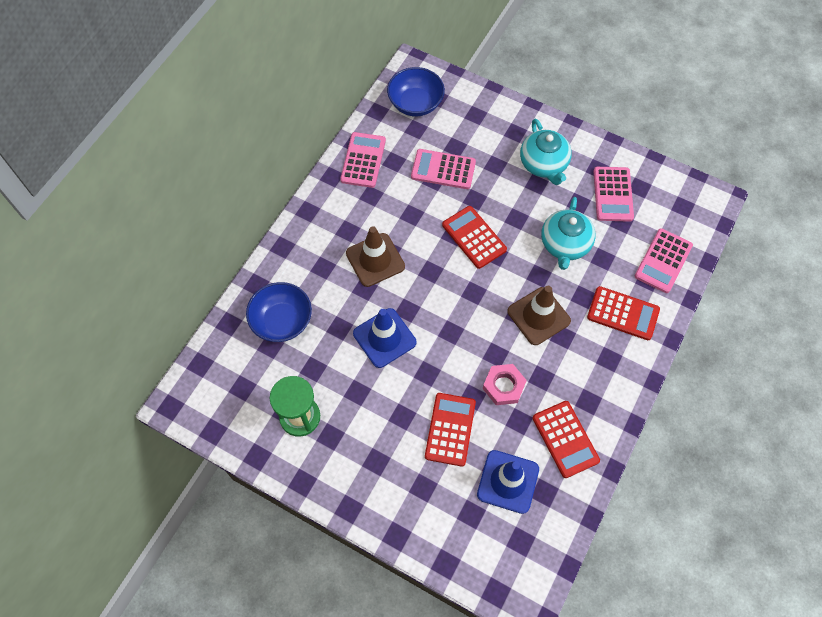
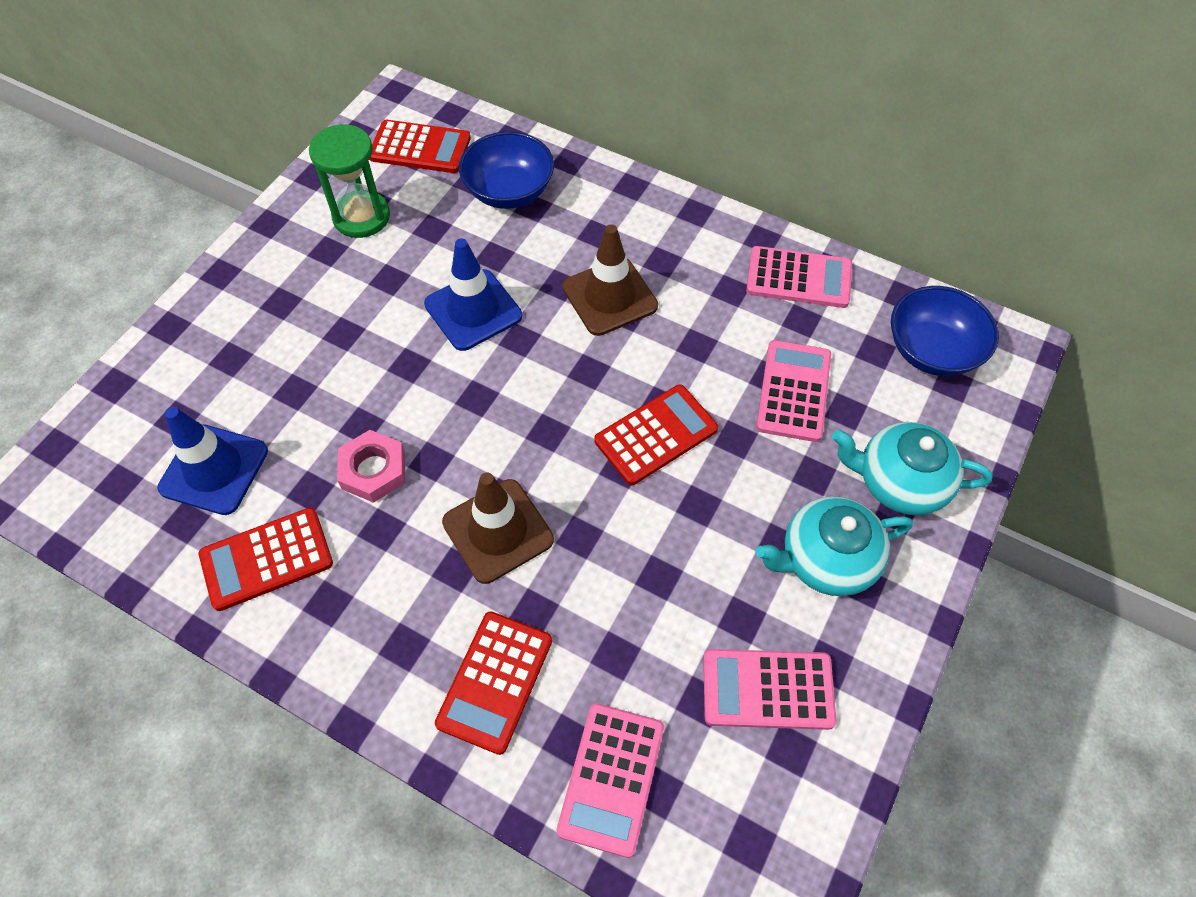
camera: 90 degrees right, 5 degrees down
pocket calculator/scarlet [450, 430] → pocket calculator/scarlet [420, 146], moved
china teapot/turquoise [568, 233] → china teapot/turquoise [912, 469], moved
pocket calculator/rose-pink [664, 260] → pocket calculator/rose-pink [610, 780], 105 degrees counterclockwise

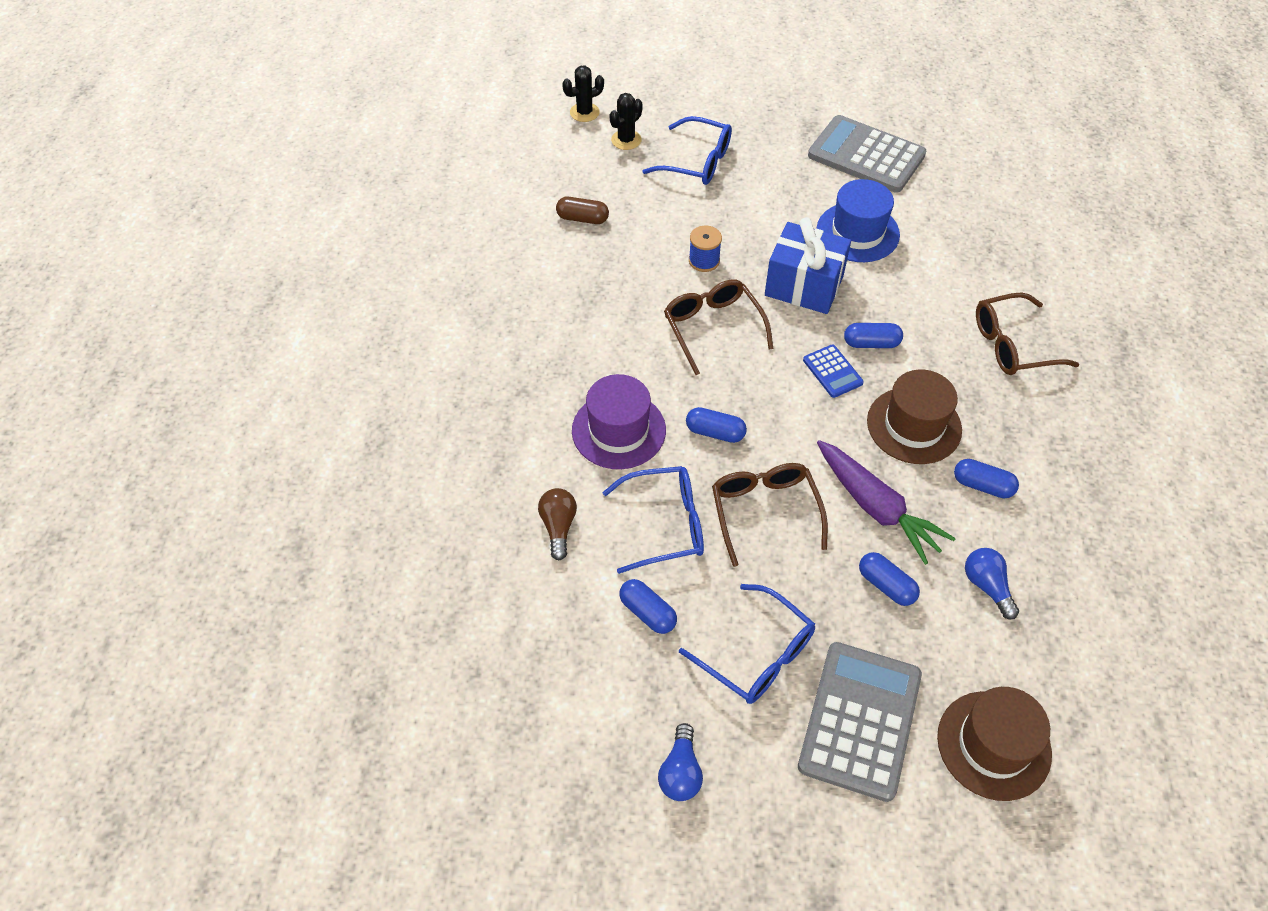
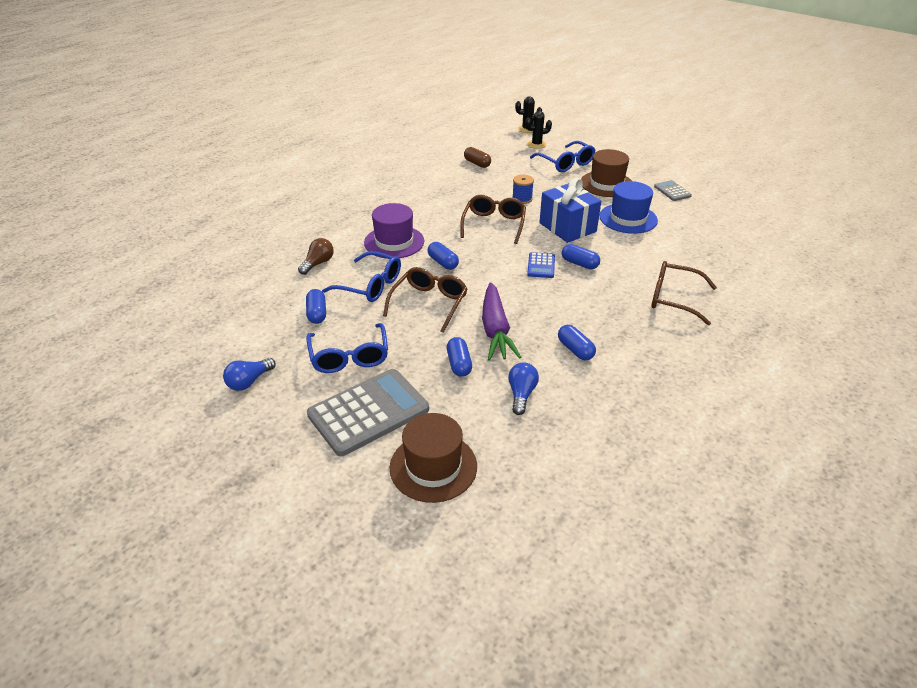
camera: 35 degrees right, 15 degrees down
tall hat/russet [914, 416] → tall hat/russet [606, 173], moved
pocket calculator/grey [867, 154] → pocket calculator/grey [673, 190], x0.48

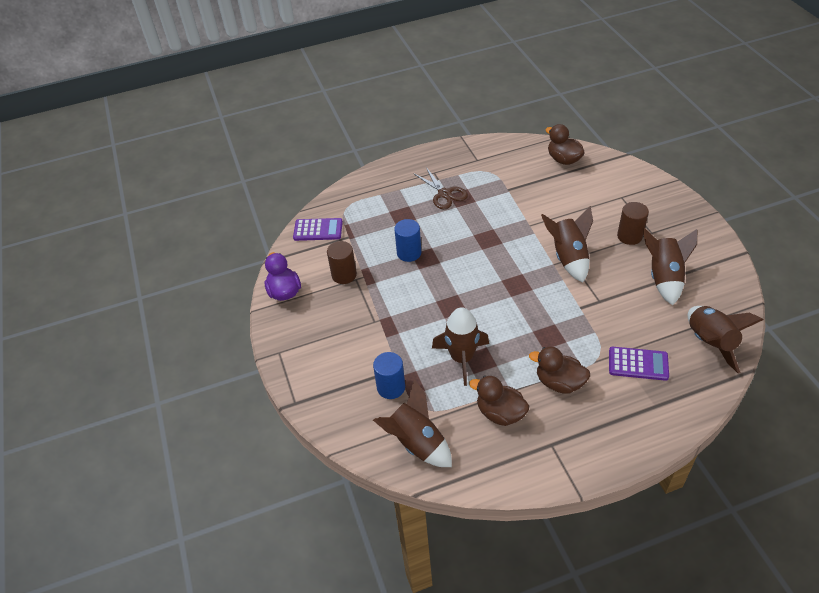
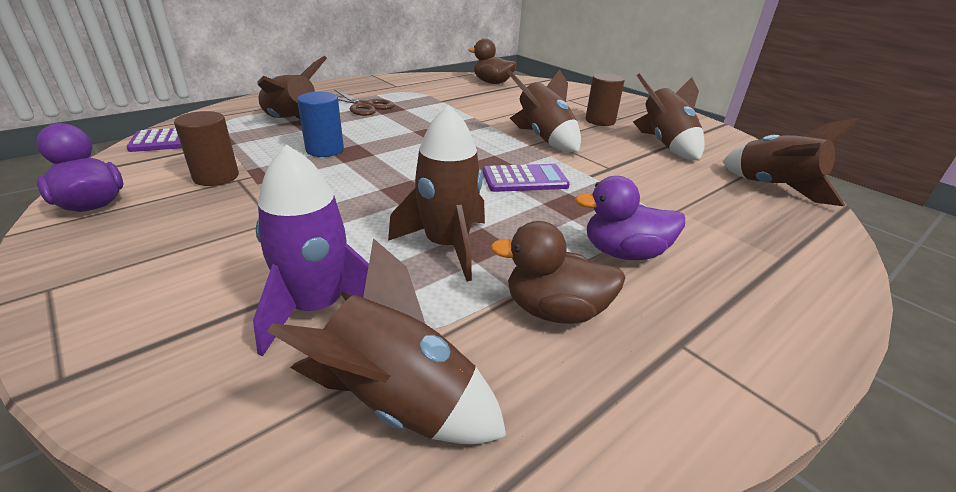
camera: 25 degrees left, 15 degrees down
- → rocket/russet [292, 87]
pocket calculator/violet [639, 364] → pocket calculator/violet [526, 178], moved
cylinder shape/royal blue [389, 375] → rocket/violet [311, 250]
rubber duck/russet [559, 370] → rubber duck/violet [630, 218]

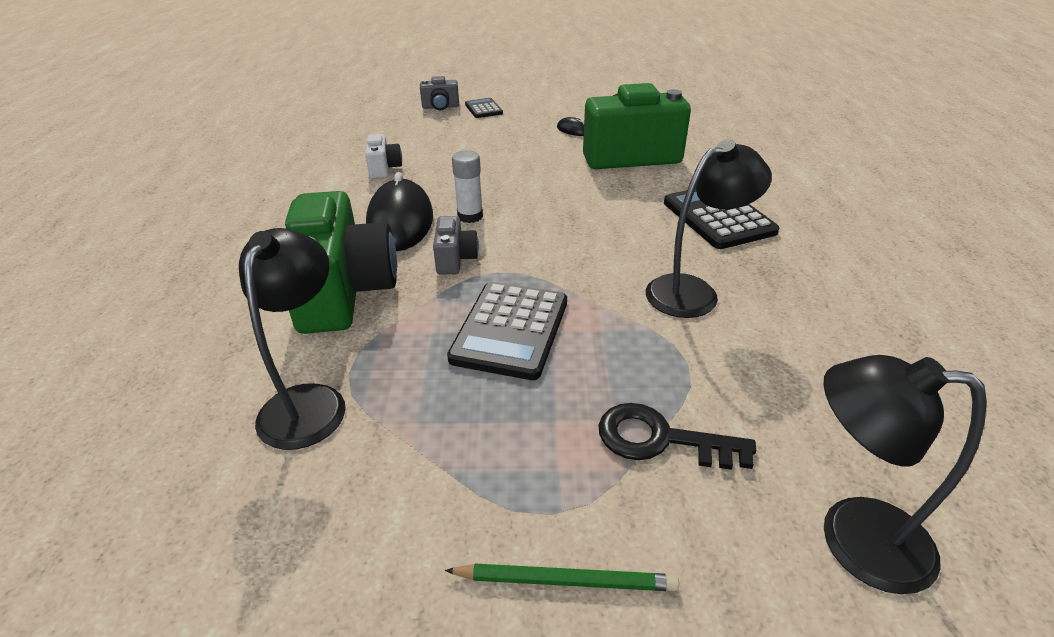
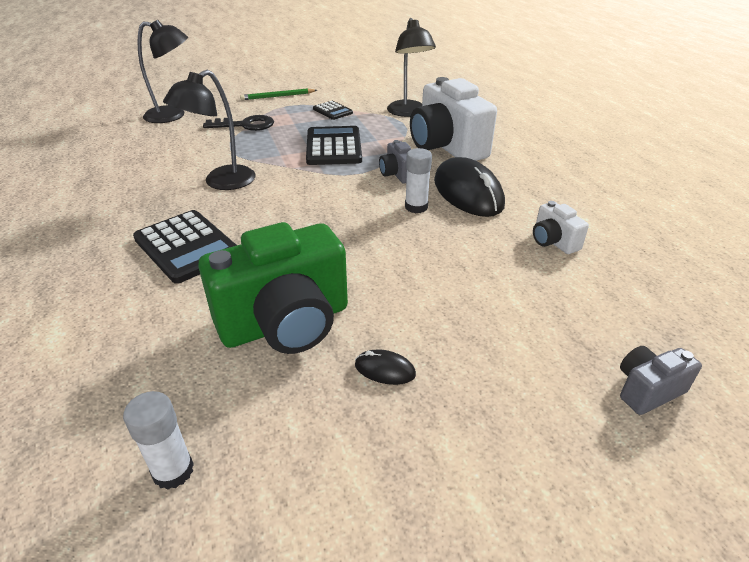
camera: 160 degrees right, 0 degrees up
- → glue stick/snow-white [158, 440]
pocket calculator/jet-black [484, 108] → pocket calculator/jet-black [333, 110], moved
compact camera/emerald [341, 262] → compact camera/snow-white [453, 119]

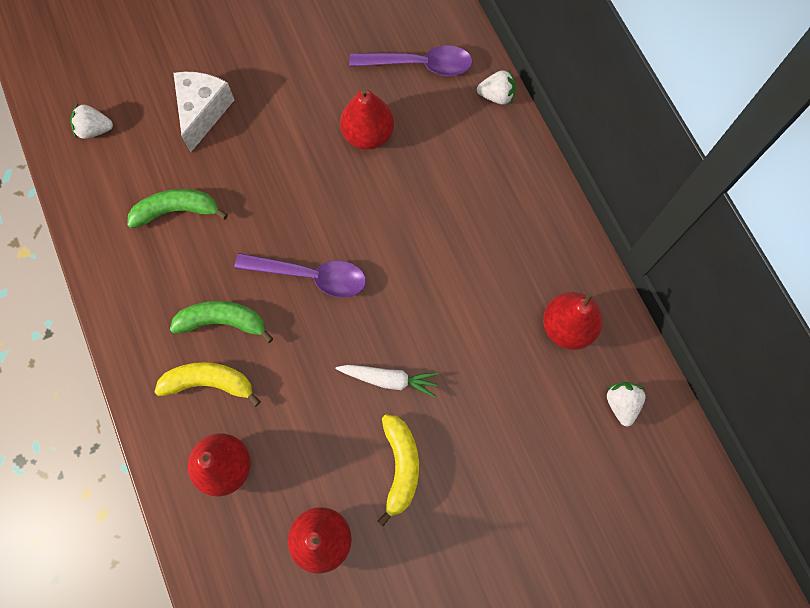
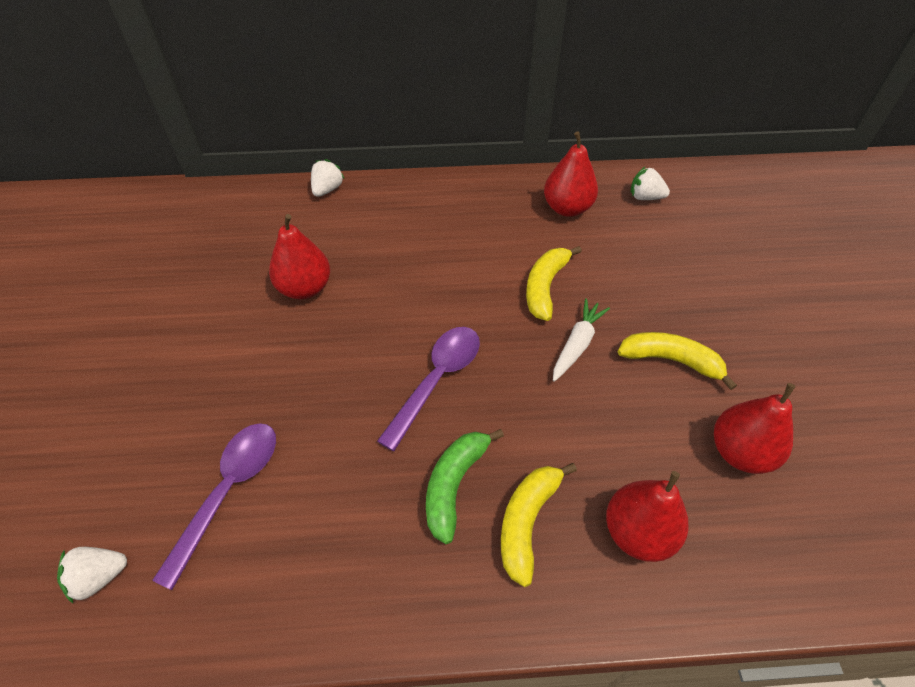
camera: 70 degrees left, 20 degrees down
banana fruit/emerald [177, 209] → -
cheese wedge/snow-white [203, 112] → -
- → banana fruit/golden [554, 283]
tablespoon/violet [411, 60] → tablespoon/violet [214, 506], moved
toy strawberry/snow-white [91, 121] → toy strawberry/snow-white [92, 575], 45 degrees clockwise

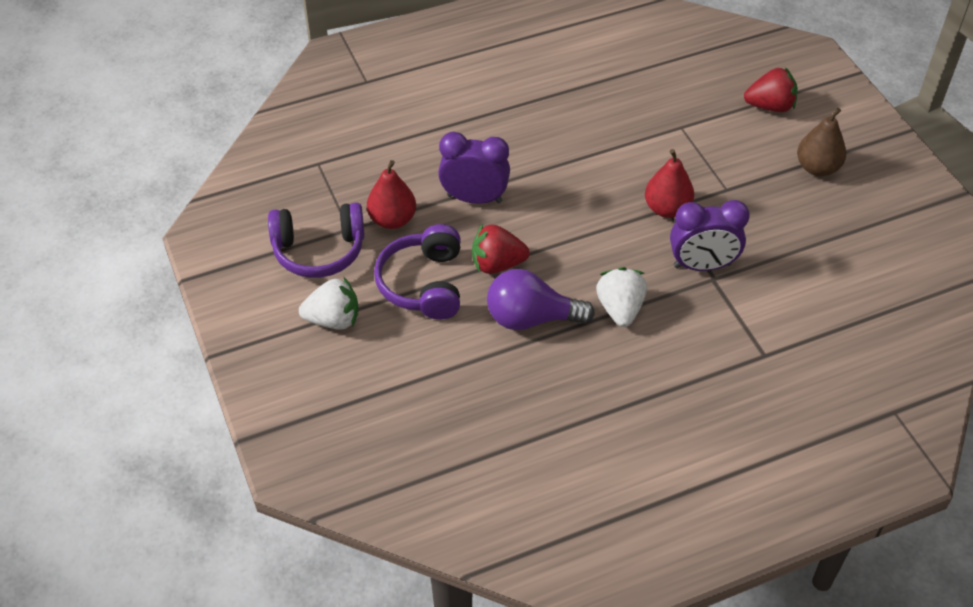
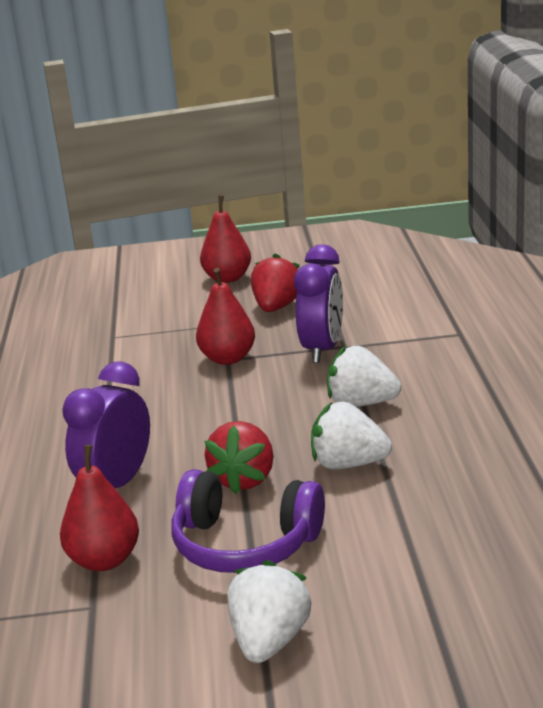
camera: 70 degrees left, 25 degrees down
over-ear headphones/violet [316, 240] → -
toy strawberry/scarlet [771, 89] → toy strawberry/scarlet [275, 282], moved
lightbulb/violet [541, 299] → toy strawberry/snow-white [351, 435]
toy pear/russet [821, 142] → toy pear/scarlet [225, 239]

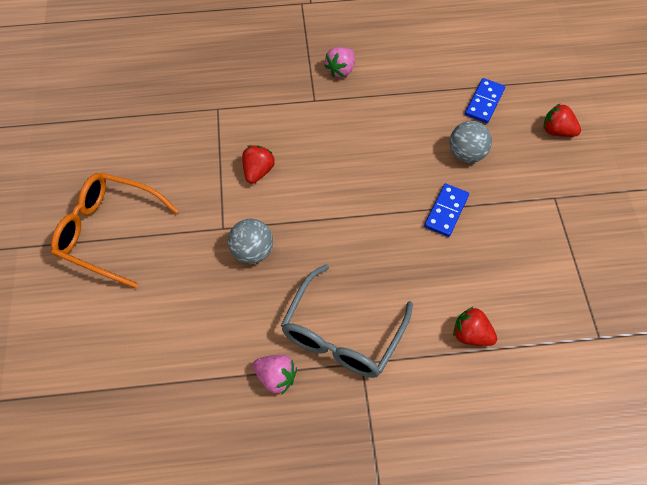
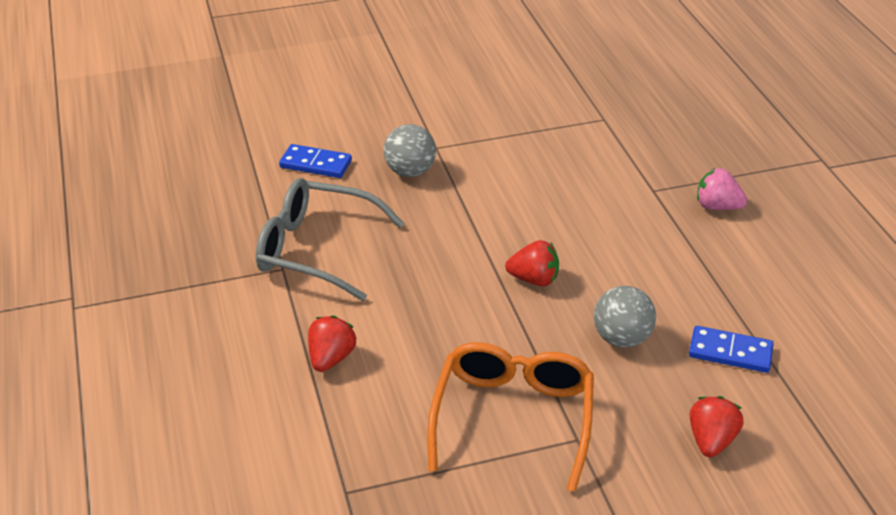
camera: 80 degrees right, 20 degrees down
toy strawberry/rose-pink [275, 375] → -
glasses/orange-coloured [115, 230] → glasses/orange-coloured [510, 417], moved
toy strawberry/scarlet [258, 164] → toy strawberry/scarlet [532, 263], moved
domino tile/royal blue [446, 210] → domino tile/royal blue [315, 161], moved

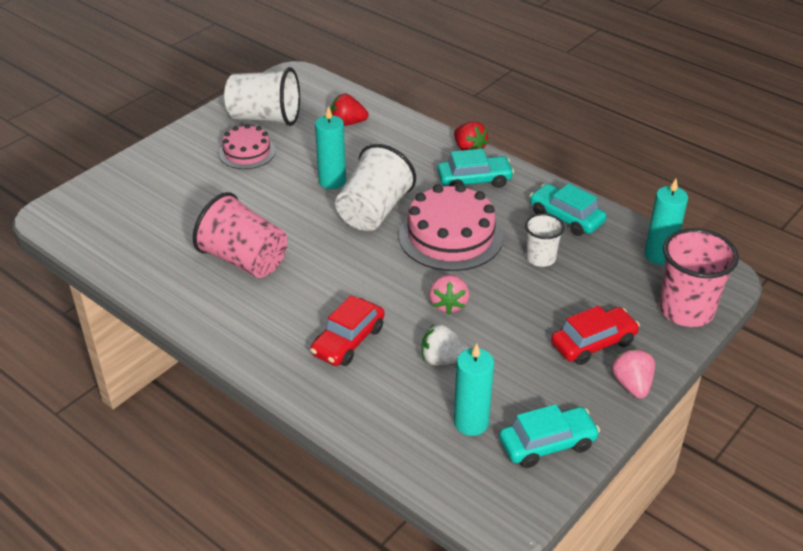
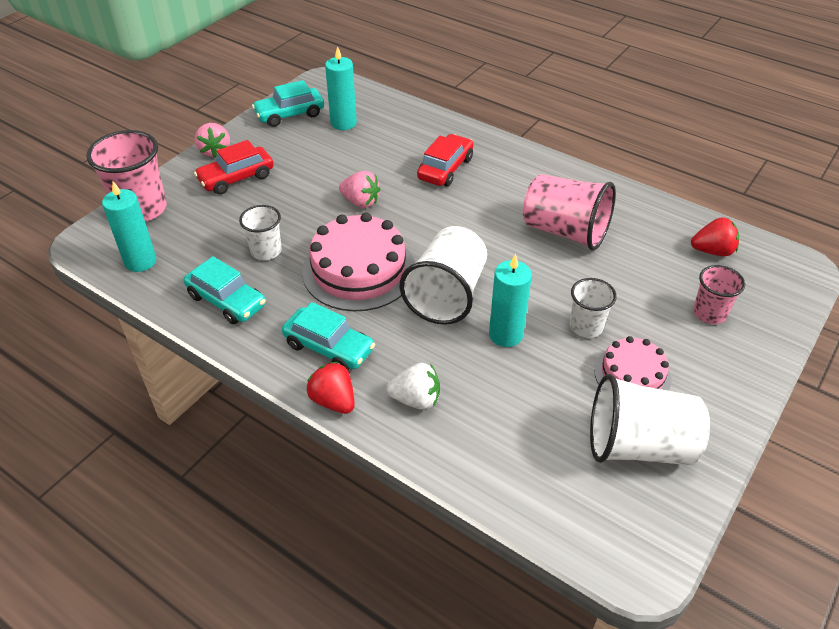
camera: 175 degrees right, 5 degrees up
- → cup/snow-white [593, 308]
- → cup/rose-pink [719, 294]
toy strawberry/scarlet [349, 109] → toy strawberry/scarlet [715, 236], moved
toy strawberry/snow-white [445, 345] → toy strawberry/snow-white [413, 386], moved
toy strawberry/rose-pink [449, 294] → toy strawberry/rose-pink [360, 189], 120 degrees clockwise
automobile/turquoise [475, 168] → automobile/turquoise [328, 336], 135 degrees counterclockwise

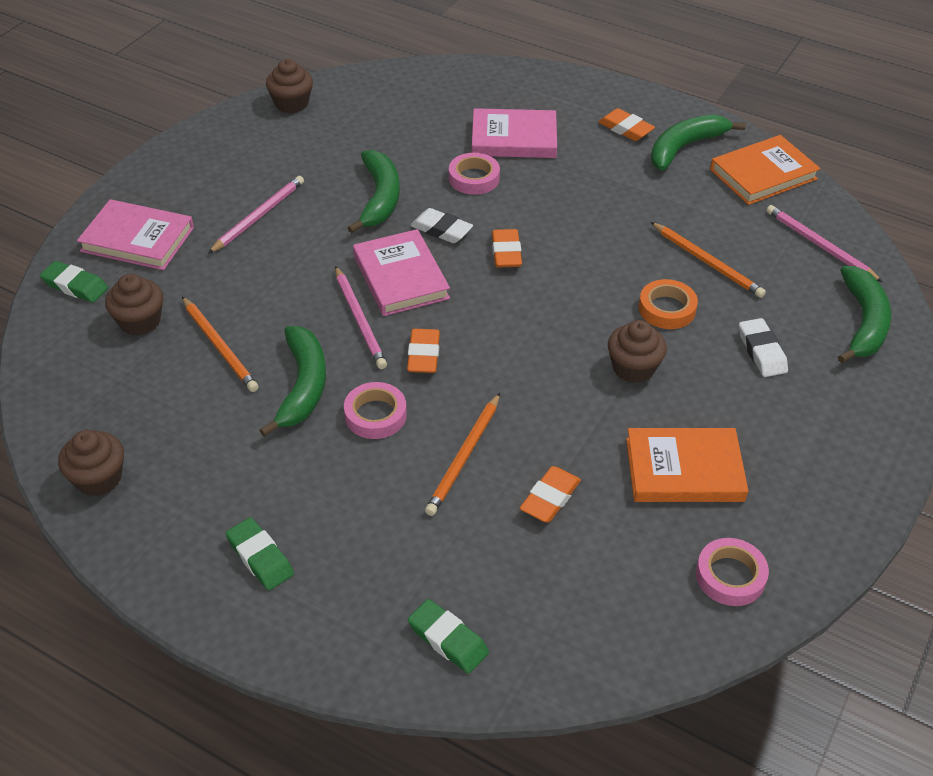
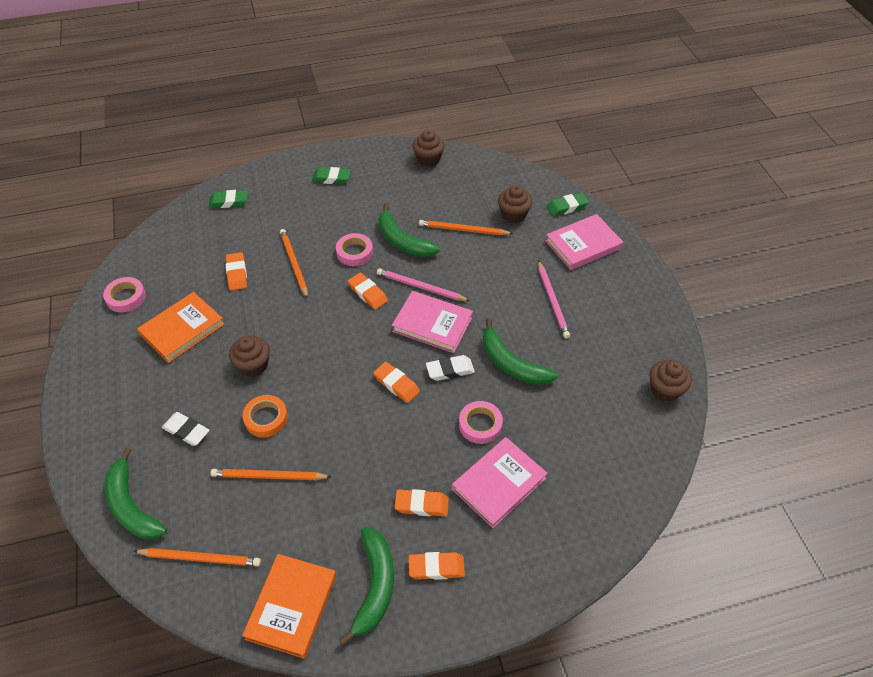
camera: 135 degrees right, 5 degrees up
- → pencil eraser/orange-coloured [422, 502]
lead pencil/rose-pink [824, 243] → lead pencil/orange-coloured [197, 557]

